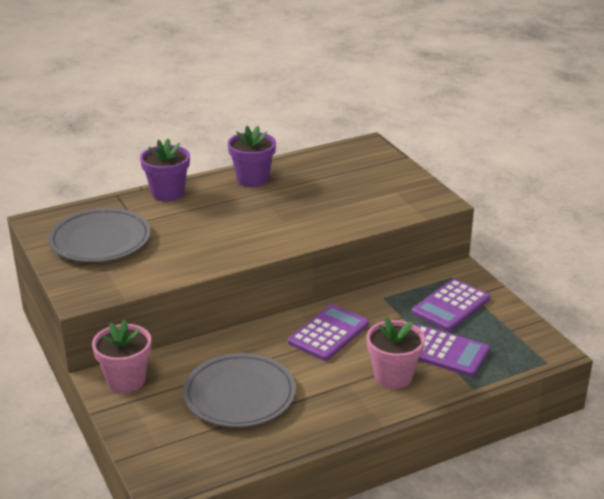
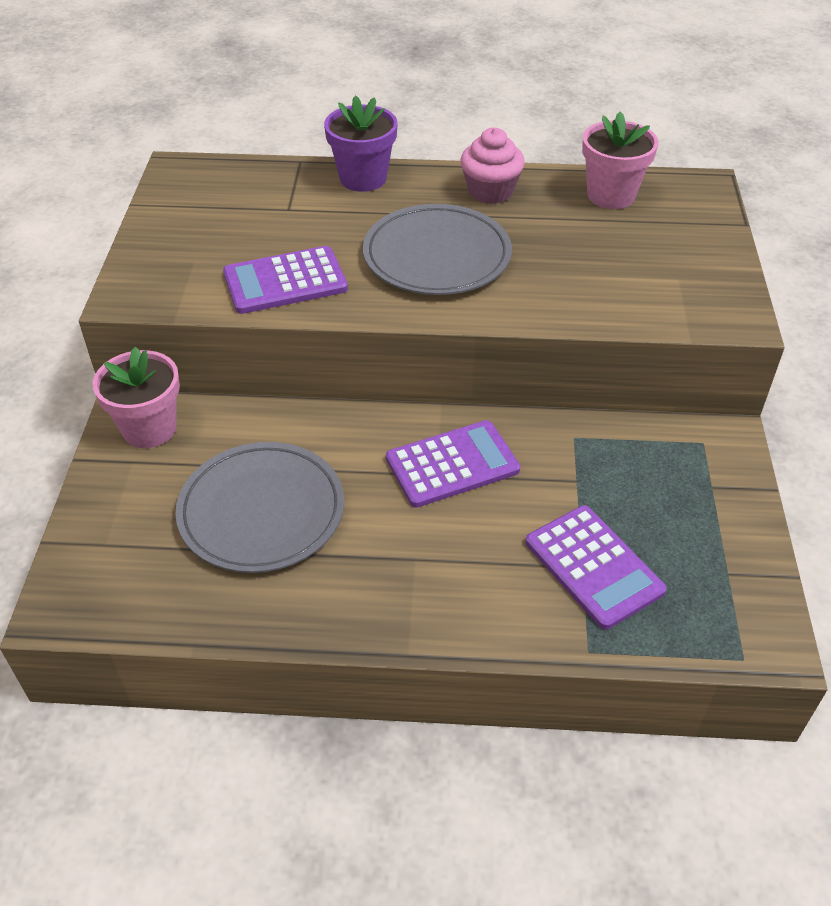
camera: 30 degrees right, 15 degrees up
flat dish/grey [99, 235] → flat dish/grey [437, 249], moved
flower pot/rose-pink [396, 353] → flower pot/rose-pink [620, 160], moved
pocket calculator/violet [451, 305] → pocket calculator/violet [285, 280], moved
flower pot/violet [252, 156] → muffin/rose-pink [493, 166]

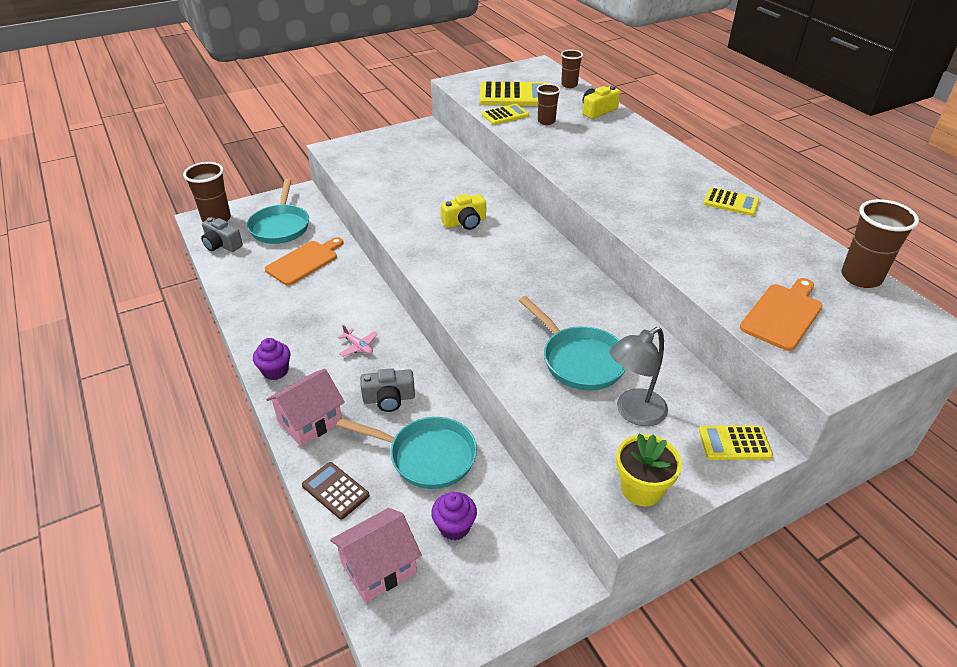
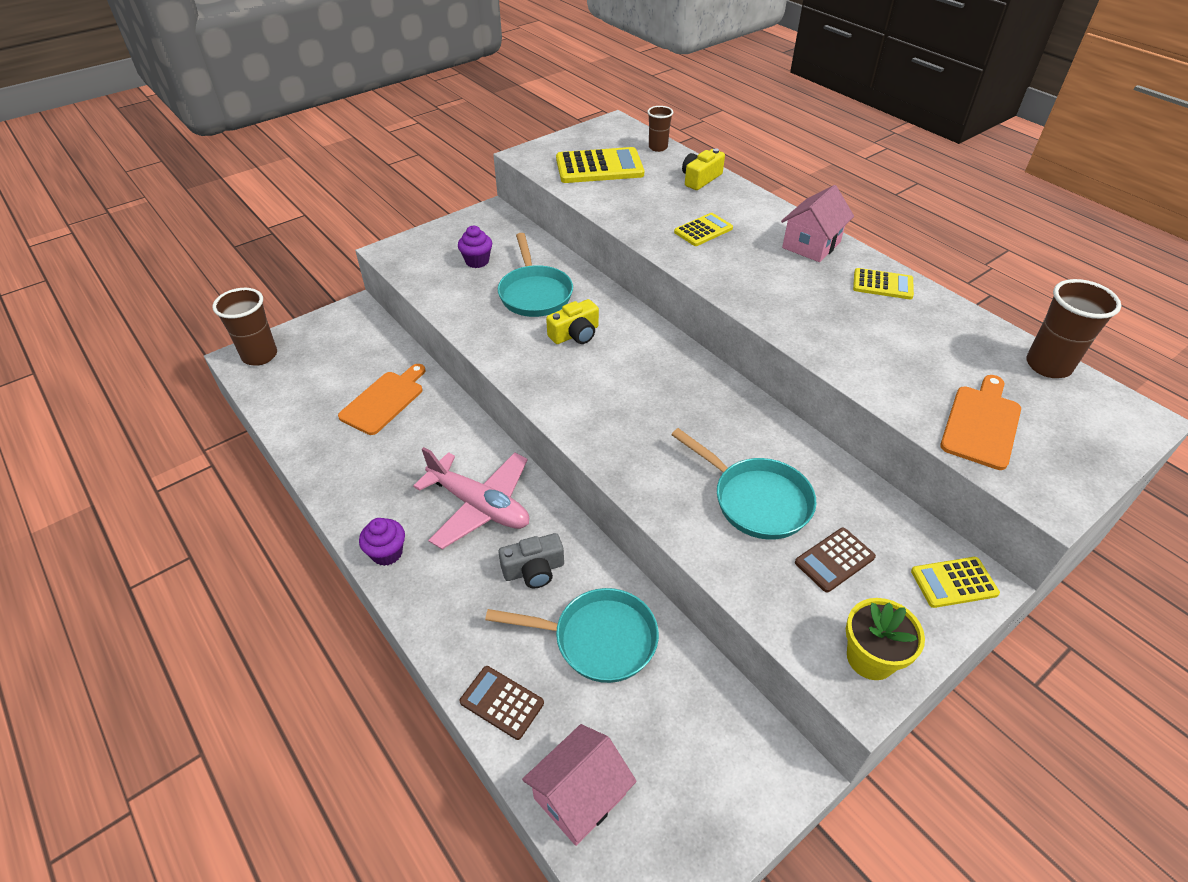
camera: 10 degrees left, 5 degrees up
compact camera/grey [222, 234] → -
cup/russet [549, 104] → -
skillet/turquoise [278, 211] → skillet/turquoise [535, 275], moved
cottage/rose-pink [305, 408] → cottage/rose-pink [817, 223], moved
muffin/violet [454, 516] → muffin/violet [475, 247], moved
pocket calculator/golden [505, 114] → pocket calculator/golden [703, 229], moved
reading lamp/grey [639, 376] → pocket calculator/russet [835, 560]
aeroplane/rose-pink [358, 341] → aeroplane/rose-pink [471, 498], x2.46

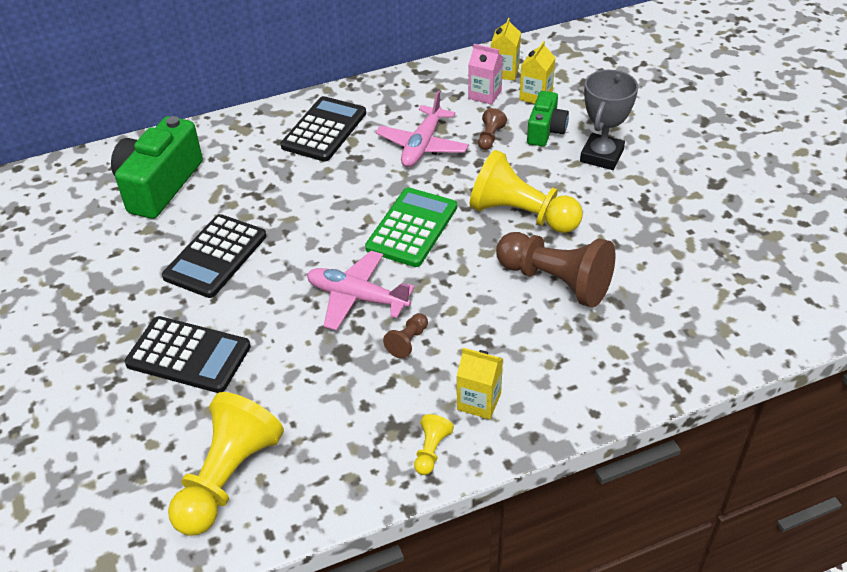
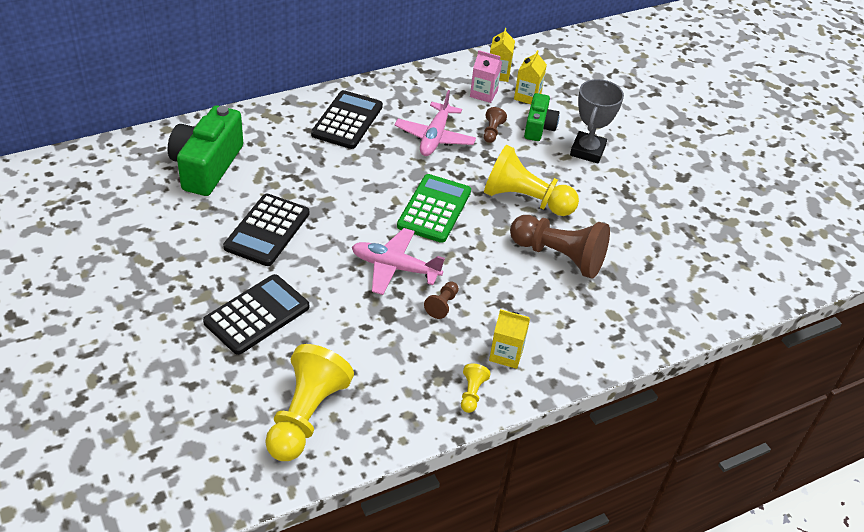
camera: 10 degrees left, 0 degrees up
pocket calculator/jet-black [188, 354] → pocket calculator/jet-black [256, 314], 60 degrees counterclockwise

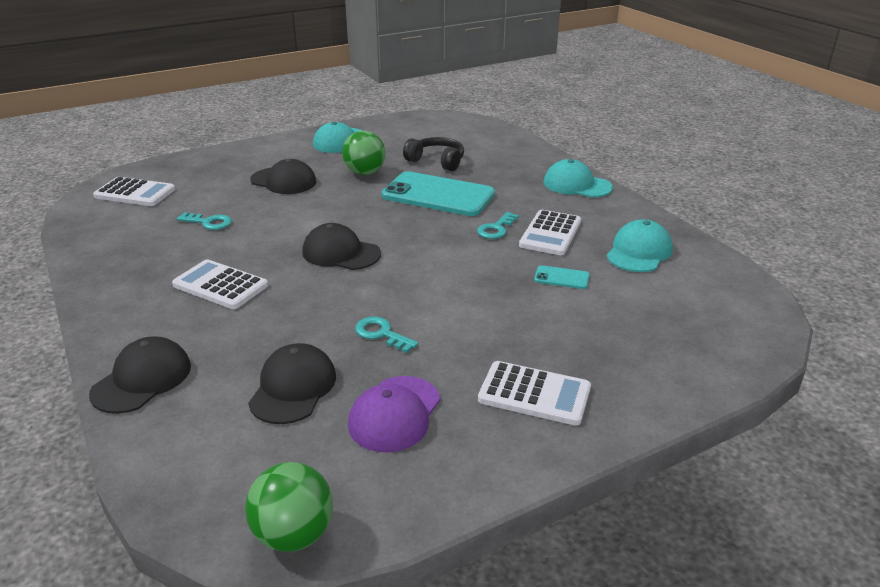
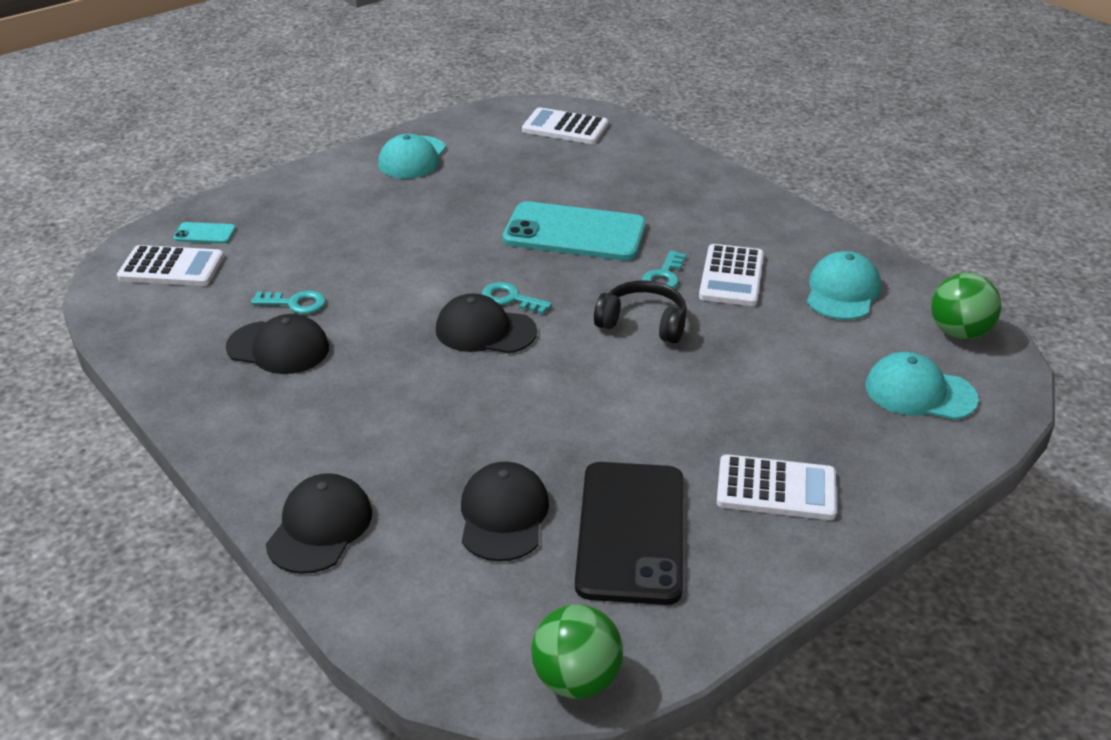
camera: 10 degrees left, 5 degrees up
pocket calculator/snow-white [220, 284] → pocket calculator/snow-white [565, 125], moved
cap/jet-black [283, 176] → cap/jet-black [277, 344], moved
sphere/emerald [364, 153] → sphere/emerald [966, 306], moved
latchkey/turquoise [386, 334] → latchkey/turquoise [517, 298], moved
over-ear headphones/jet-black [433, 154] → over-ear headphones/jet-black [640, 312], moved
smartphone/turquoise [562, 277] → smartphone/turquoise [204, 233], moved
cap/turquoise [578, 178] → cap/turquoise [922, 386], moved
cap/violet [394, 414] → smartphone/jet-black [629, 533]

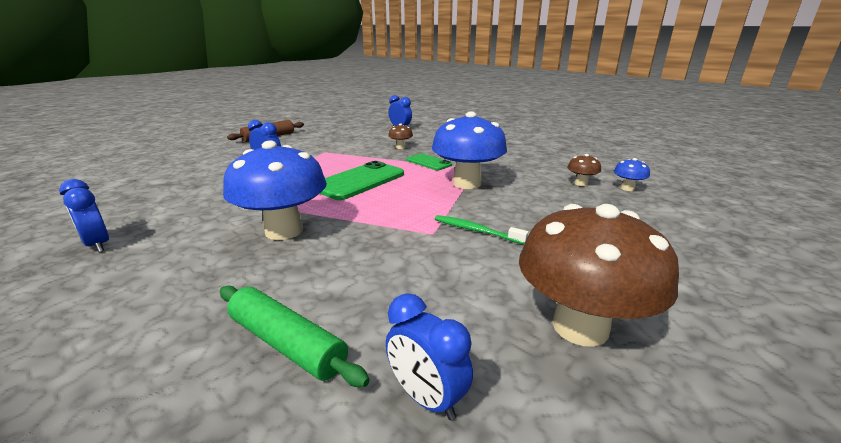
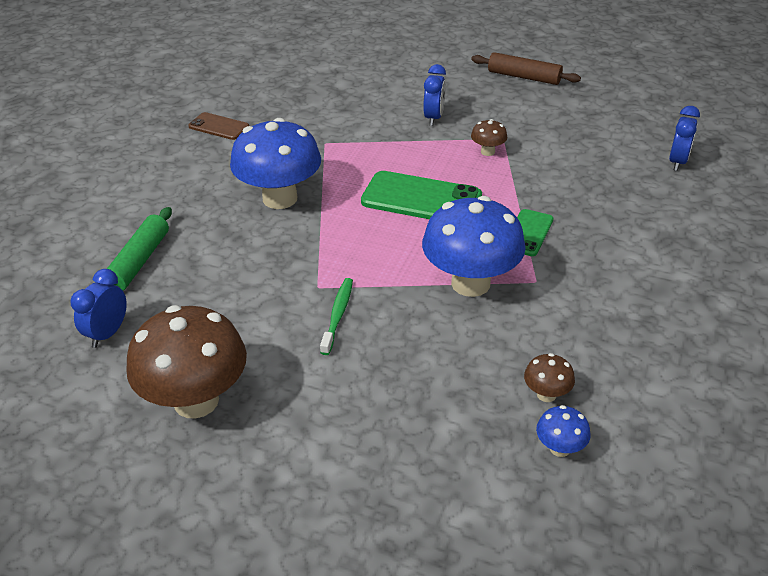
camera: 70 degrees right, 15 degrees up
mushroom/russet [400, 136] → mushroom/russet [489, 137], moved
bedside clock/royal blue [84, 216] → smartphone/russet [219, 126]

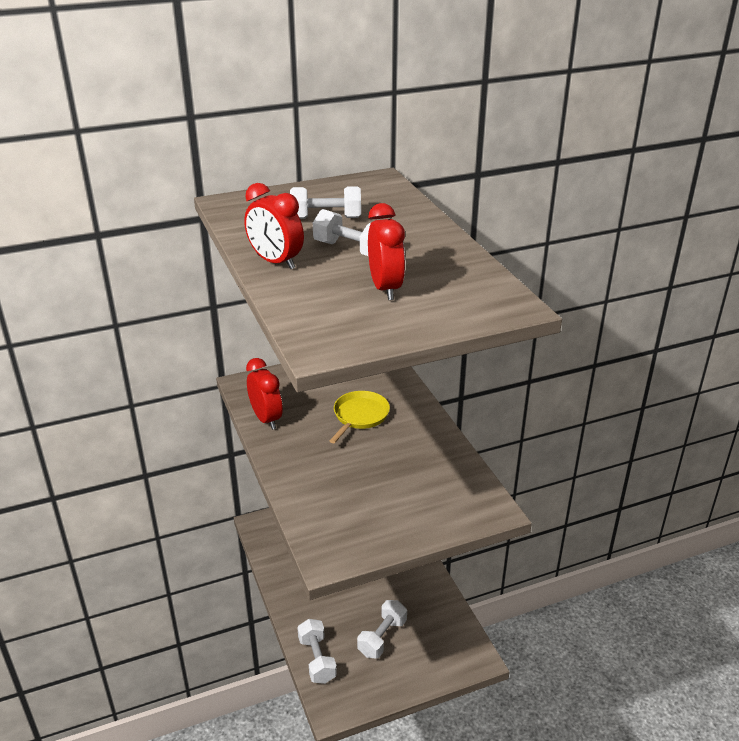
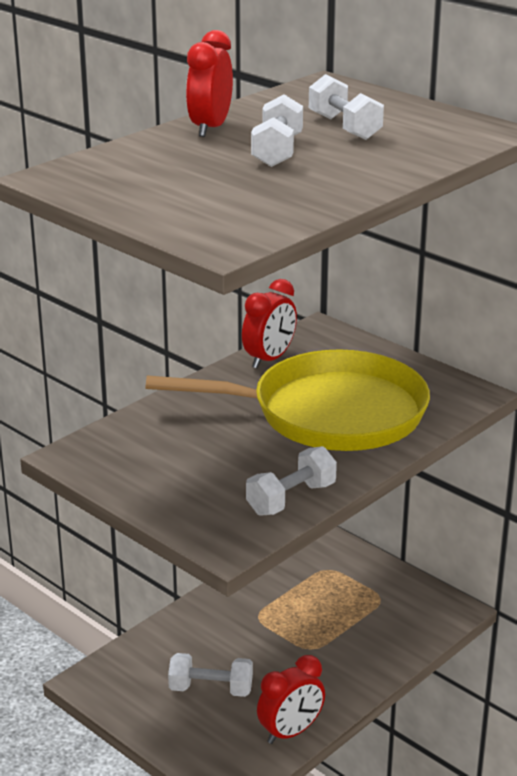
camera: 65 degrees right, 5 degrees down
hand weight/snow-white [317, 651] → hand weight/snow-white [291, 481], moved
bedside clock/scarlet [386, 251] → bedside clock/scarlet [291, 699], moved
skillet/golden [360, 417] → skillet/golden [288, 400], x2.23

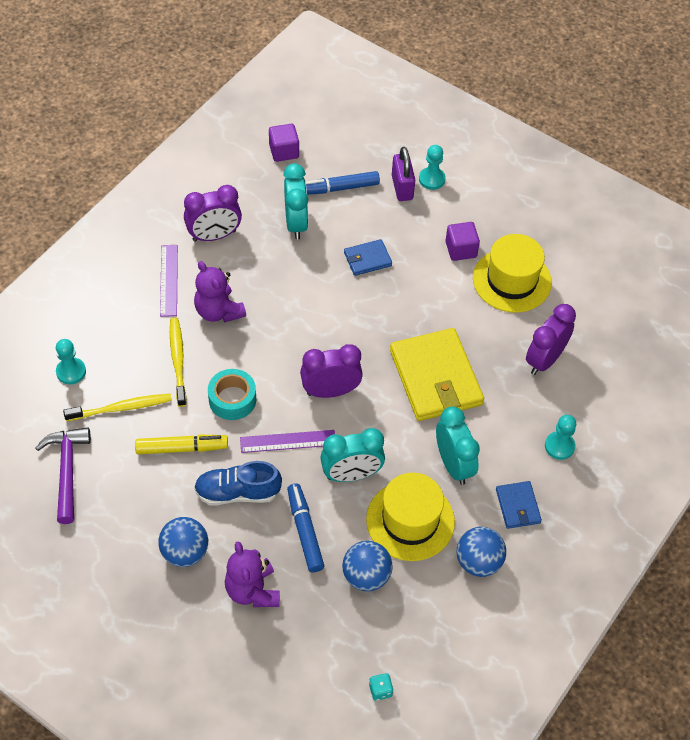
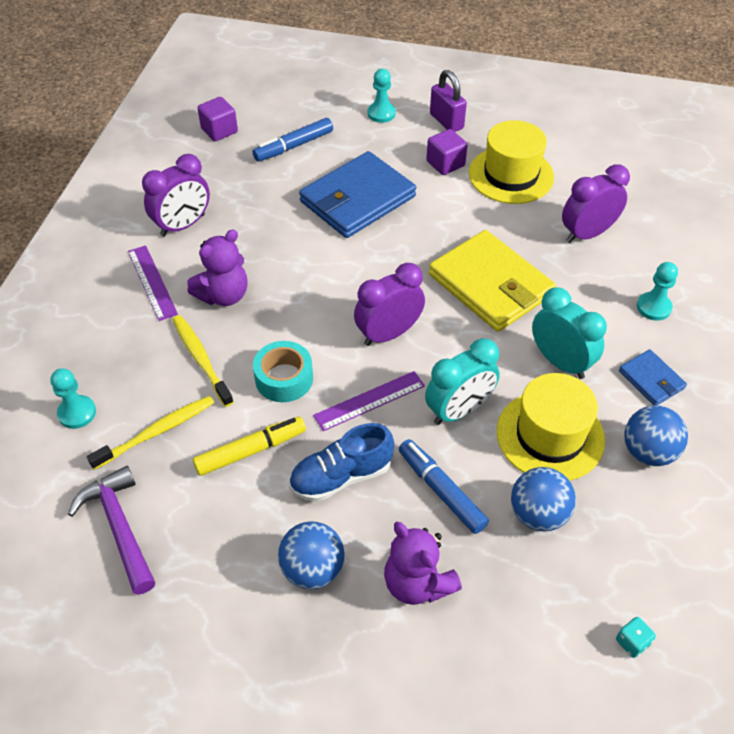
camera: 20 degrees left, 5 degrees down
bedside clock/turquoise [295, 201] → -
lock/violet [403, 174] → lock/violet [448, 101], moved
stuffed bear/violet [220, 292] → stuffed bear/violet [217, 267], 75 degrees counterclockwise
bedside clock/violet [551, 339] → bedside clock/violet [596, 203], 45 degrees clockwise
billfold/royal blue [368, 257] → billfold/royal blue [357, 194], x2.07

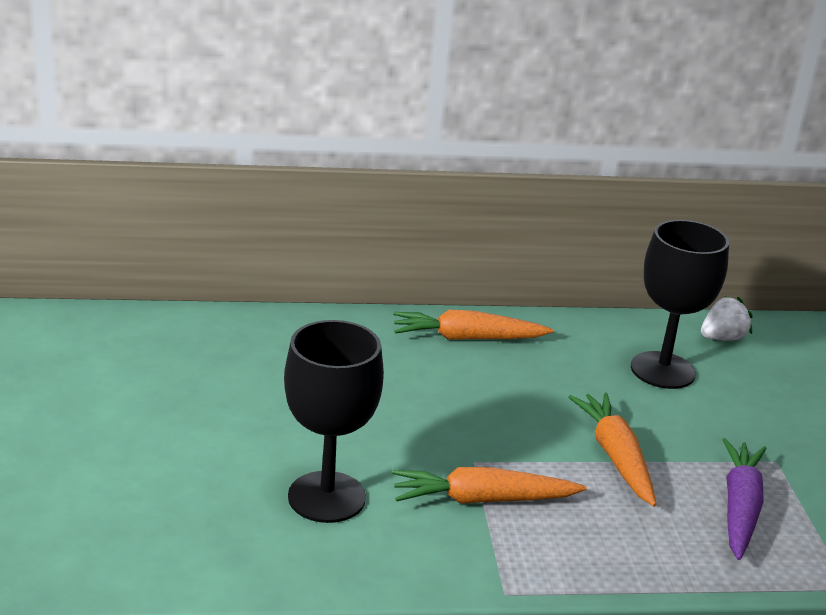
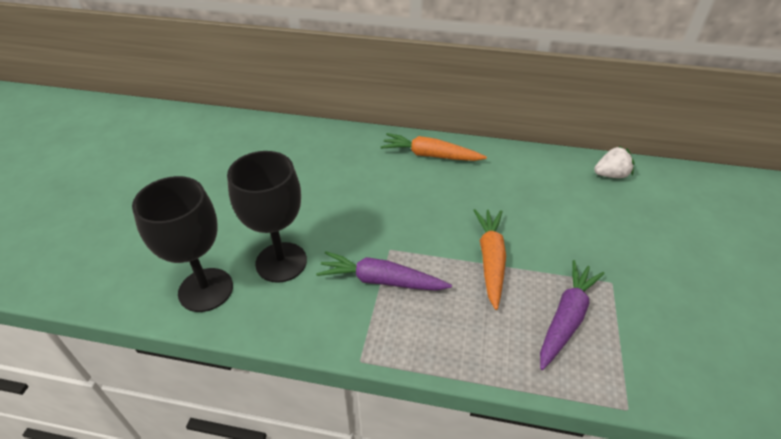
camera: 20 degrees right, 15 degrees up
chalice/jet-black [680, 304] → chalice/jet-black [182, 244], moved
toy carrot/orange-coloured [489, 485] → toy carrot/violet [384, 271]

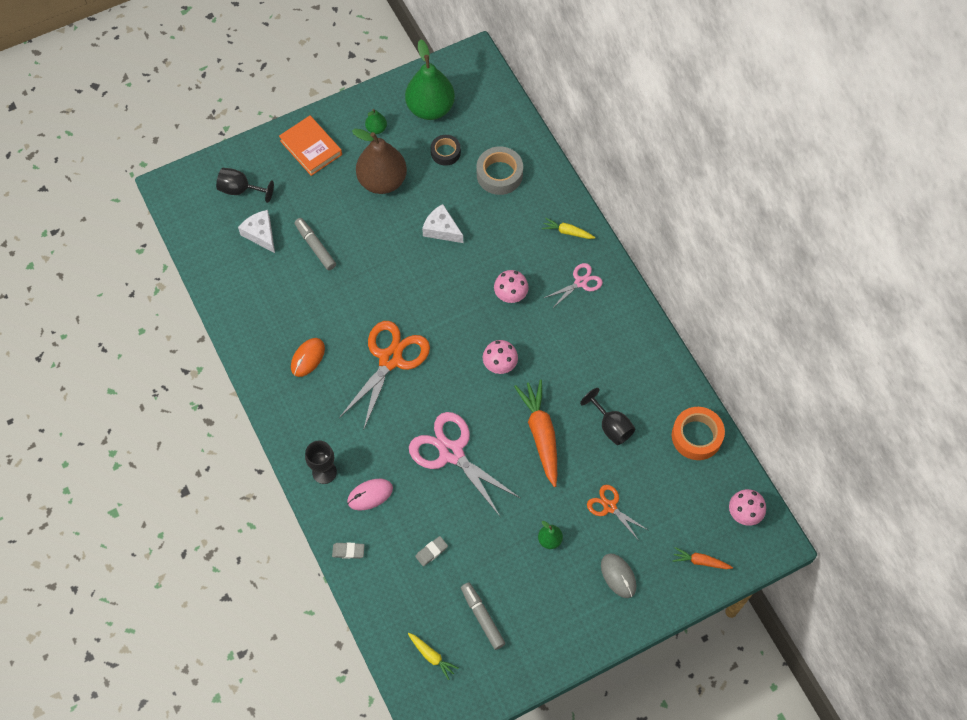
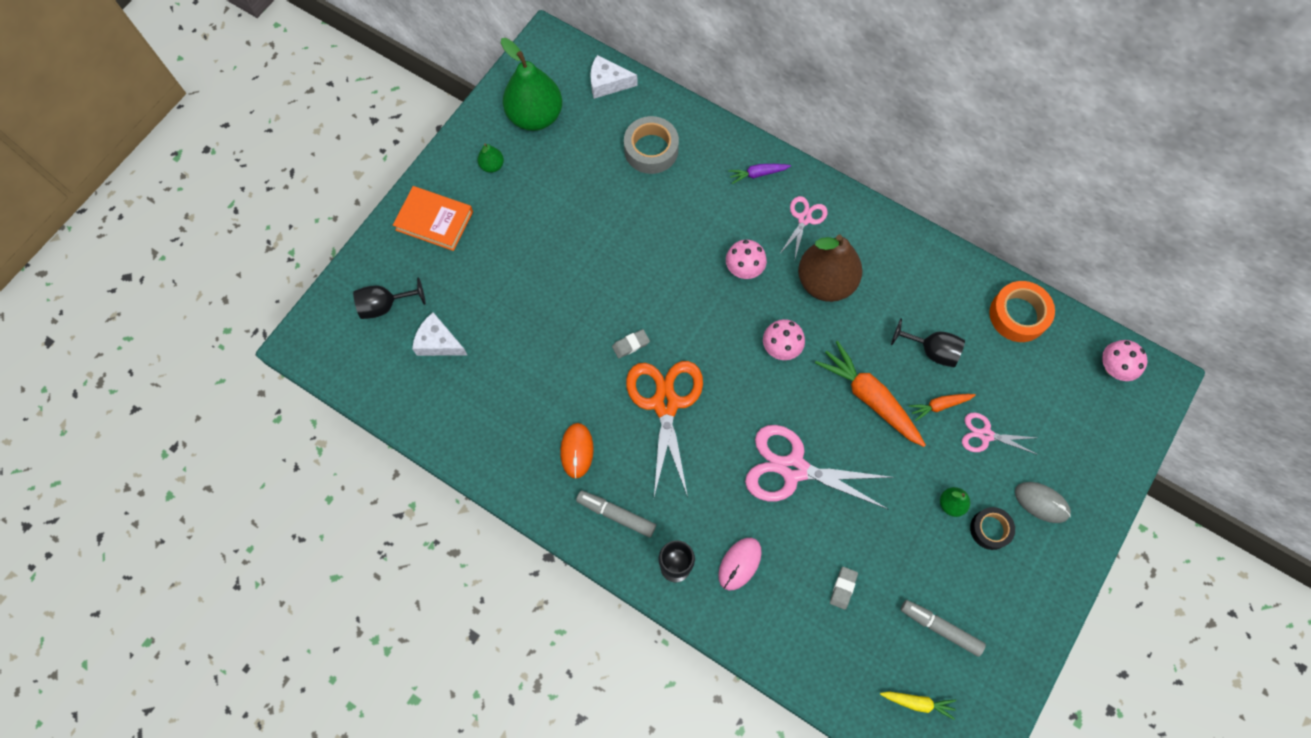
camera: 30 degrees left, 5 degrees up
felt pen/grey [315, 244] → felt pen/grey [616, 514], moved
pencil eraser/grey [348, 550] → pencil eraser/grey [631, 343], moved
toy pear/russet [379, 161] → toy pear/russet [830, 268], moved
cheese wedge/snow-white [442, 223] → cheese wedge/snow-white [614, 77], moved
tape/jet-black [446, 150] → tape/jet-black [992, 528], moved
toy carrot/orange-coloured [702, 558] → toy carrot/orange-coloured [942, 407], moved
toy carrot/golden [569, 228] → toy carrot/violet [759, 174]
scissors/orange-coloured [617, 513] → scissors/rose-pink [999, 433]

